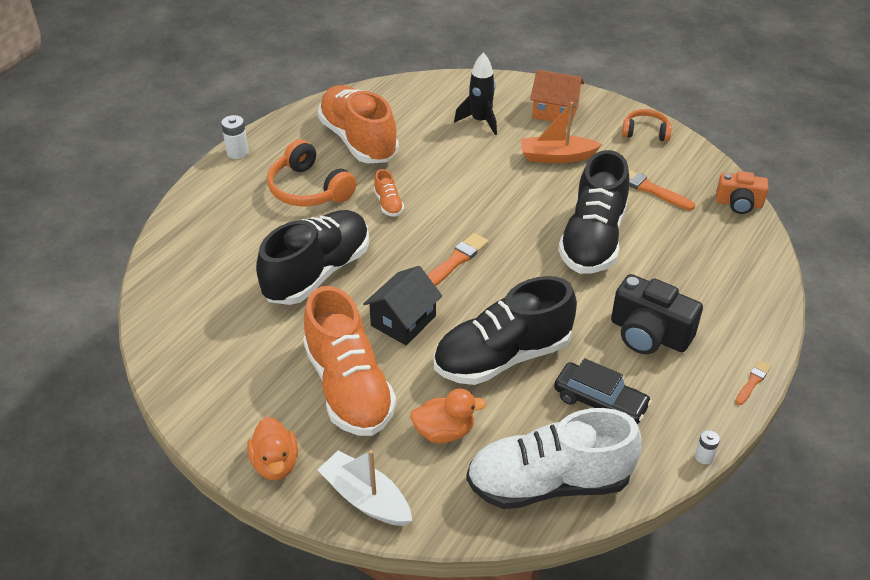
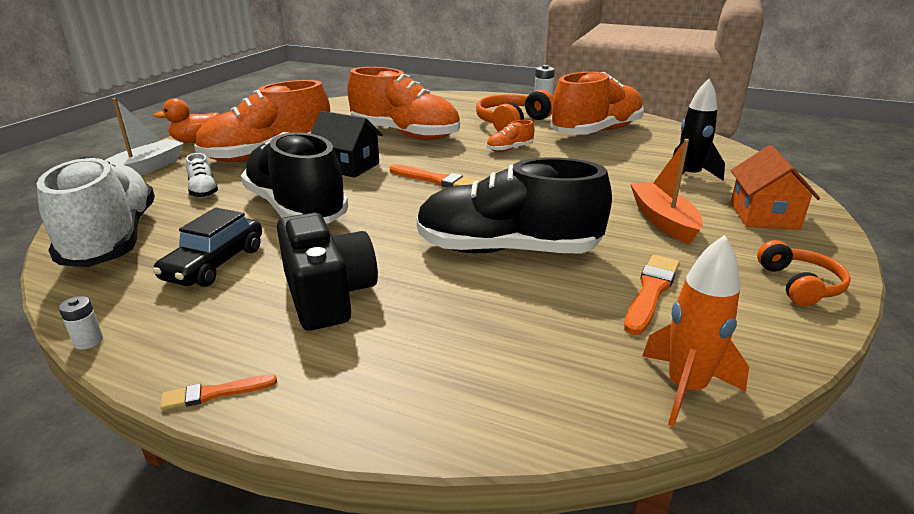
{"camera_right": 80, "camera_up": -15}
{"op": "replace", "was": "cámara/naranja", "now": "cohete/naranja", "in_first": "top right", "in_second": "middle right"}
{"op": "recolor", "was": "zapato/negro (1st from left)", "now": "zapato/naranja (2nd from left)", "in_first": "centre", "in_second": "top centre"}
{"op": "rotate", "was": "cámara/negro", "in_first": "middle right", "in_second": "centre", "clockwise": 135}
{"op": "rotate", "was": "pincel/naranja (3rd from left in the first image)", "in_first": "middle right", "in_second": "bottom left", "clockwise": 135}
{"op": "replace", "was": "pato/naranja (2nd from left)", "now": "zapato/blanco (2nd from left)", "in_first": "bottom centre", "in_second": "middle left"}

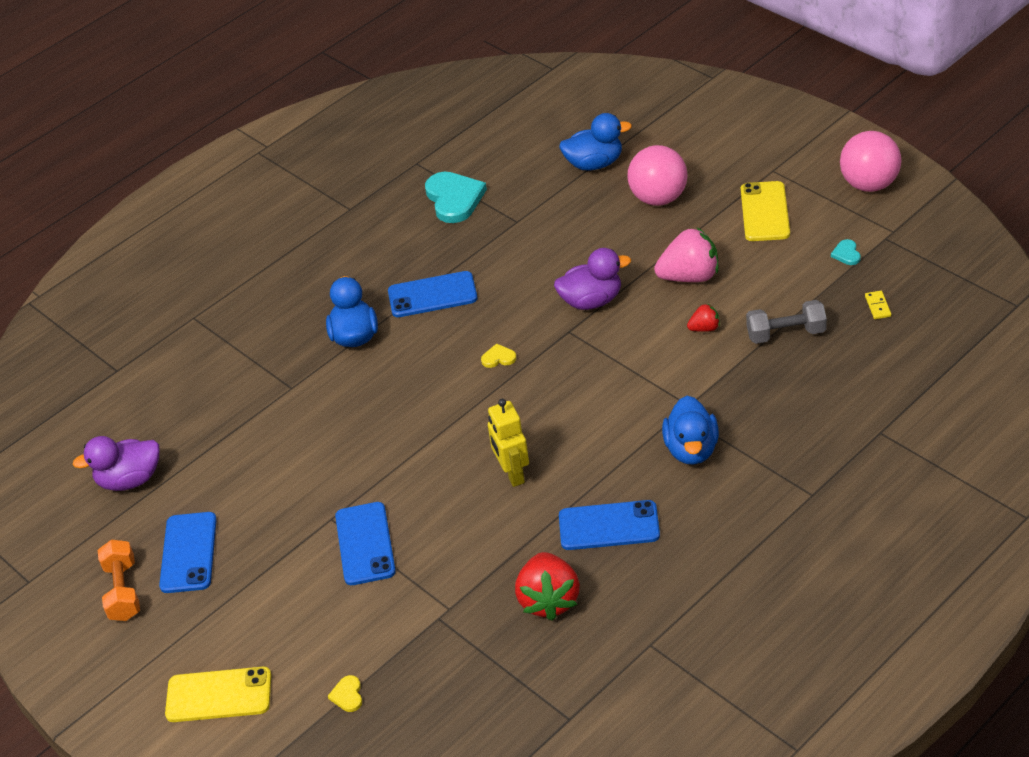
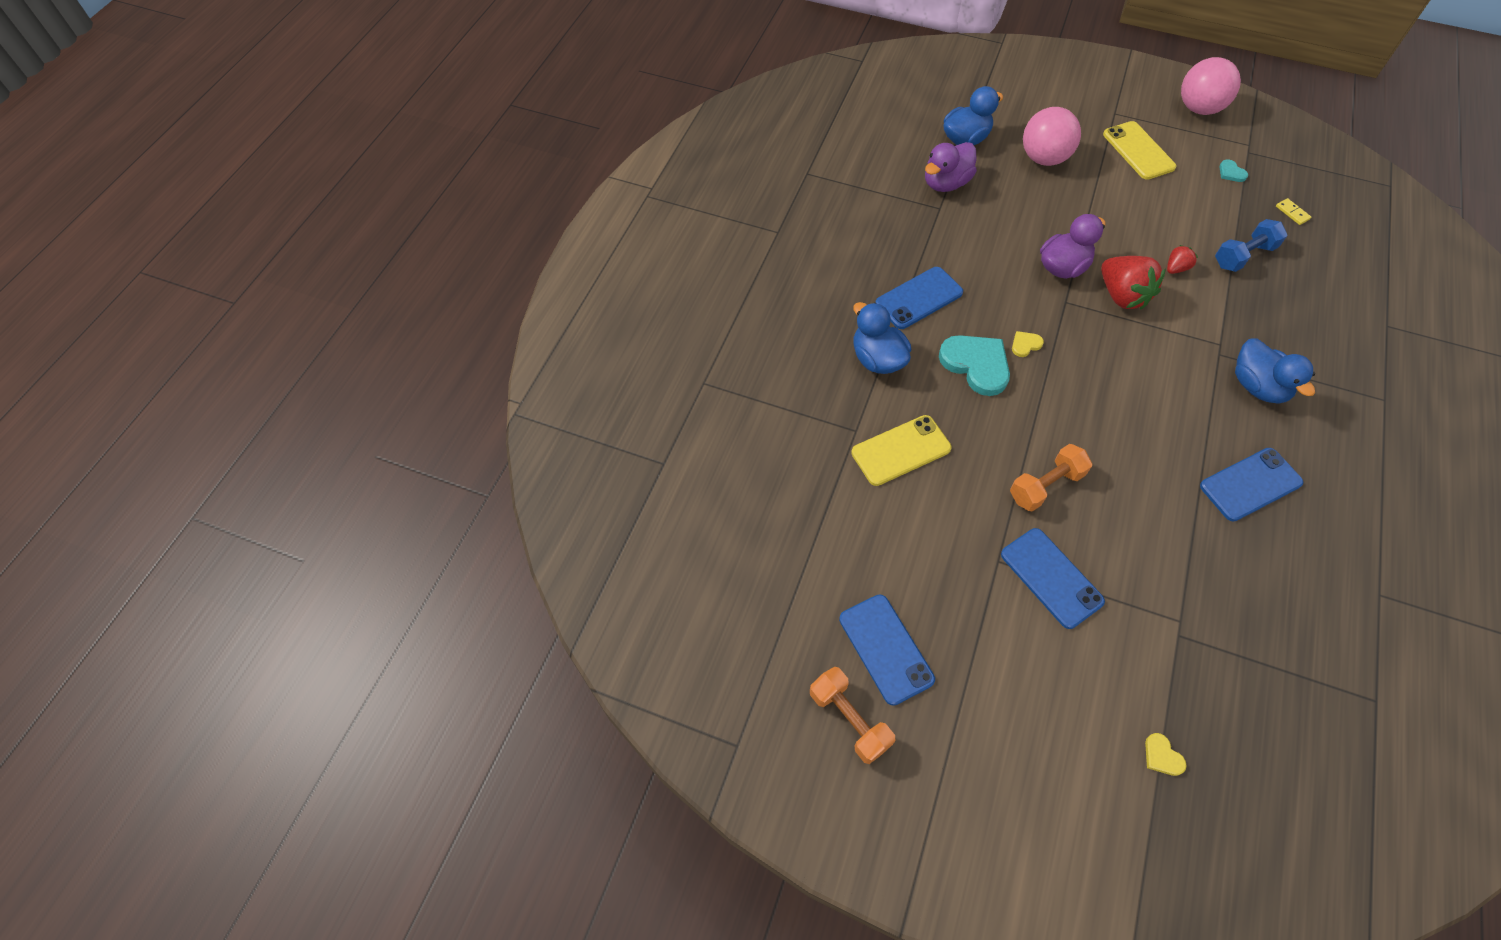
{"camera_right": -30, "camera_up": 15}
{"op": "move", "was": "corazón/turquesa (1st from left)", "in_first": "top centre", "in_second": "centre"}
{"op": "delete", "was": "fresa/rosa", "in_first": "middle right"}
{"op": "recolor", "was": "mancuerna/gris", "now": "mancuerna/azul", "in_first": "middle right", "in_second": "top right"}
{"op": "delete", "was": "robot/amarillo", "in_first": "centre"}
{"op": "move", "was": "pato/morado (1st from left)", "in_first": "middle left", "in_second": "top centre"}
{"op": "move", "was": "fresa/rojo (1st from left)", "in_first": "bottom centre", "in_second": "top right"}
{"op": "move", "was": "móvil/amarillo (1st from left)", "in_first": "bottom left", "in_second": "centre"}
{"op": "insert", "now": "mancuerna/naranja (2nd from left)", "in_second": "middle right"}

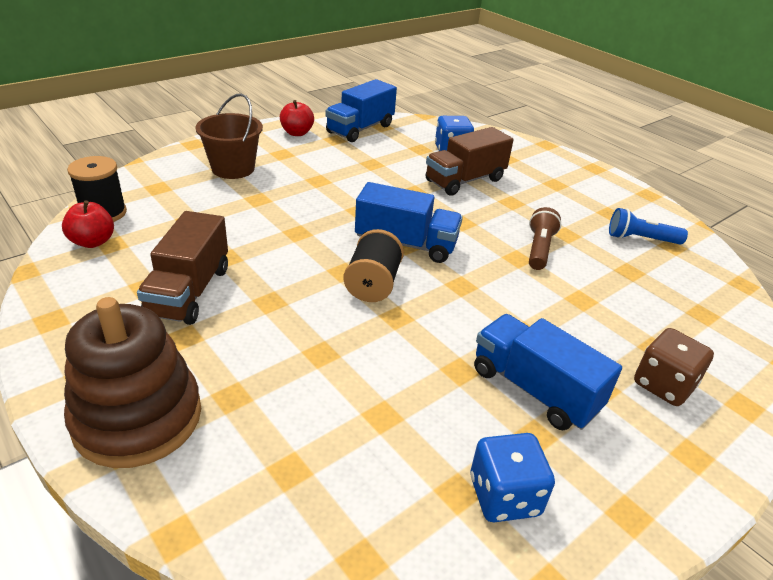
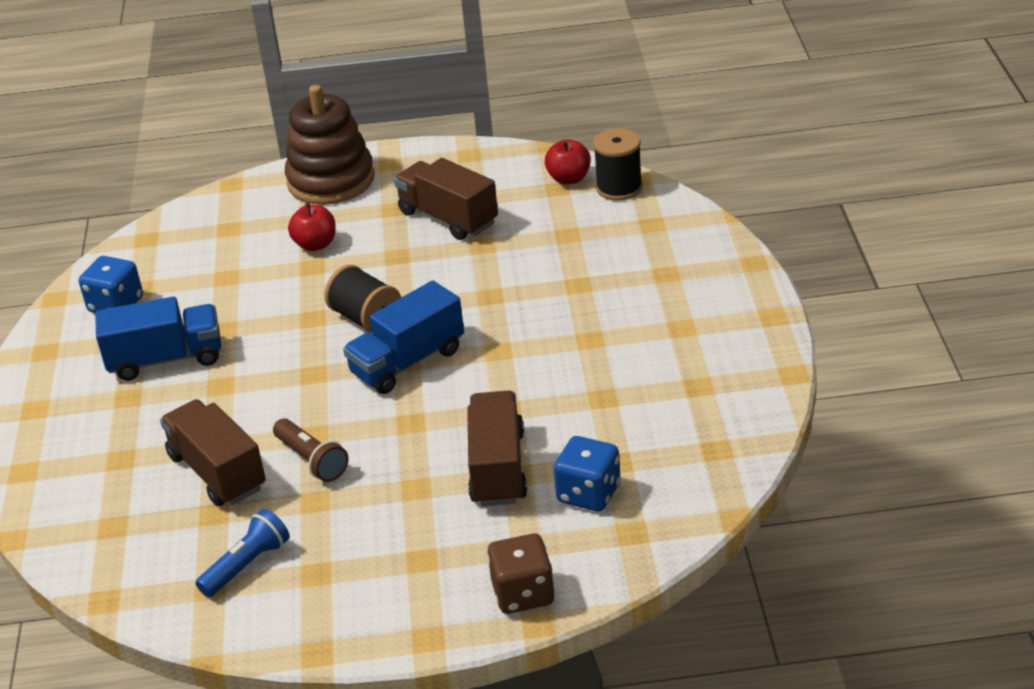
{"camera_right": 130, "camera_up": 0}
{"op": "delete", "was": "camión/azul (1st from left)", "in_first": "top centre"}
{"op": "delete", "was": "balde/marrón", "in_first": "top left"}
{"op": "move", "was": "manzana/rojo (2nd from left in the first image)", "now": "manzana/rojo (1st from left)", "in_first": "top centre", "in_second": "top left"}
{"op": "move", "was": "dado/marrón", "in_first": "middle right", "in_second": "bottom centre"}
{"op": "insert", "now": "camión/marrón (1st from left)", "in_second": "middle left"}

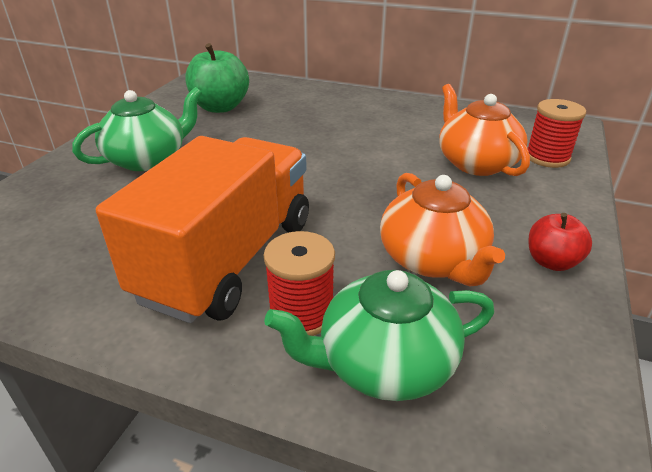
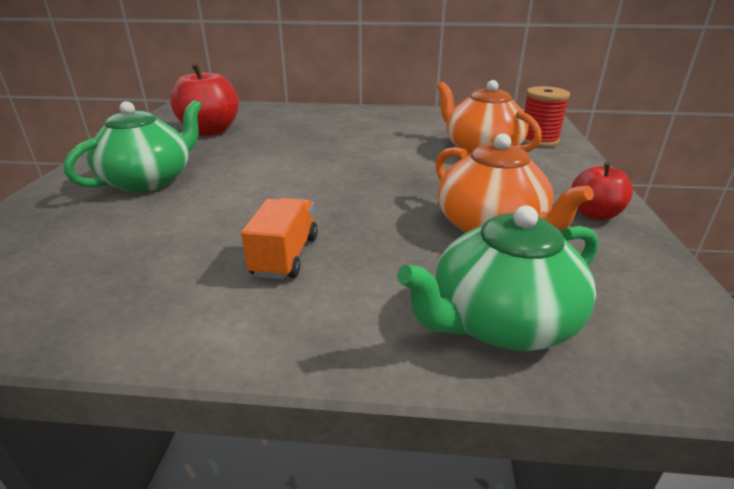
{"camera_right": -15, "camera_up": -5}
{"op": "recolor", "was": "manzana/verde", "now": "manzana/rojo (1st from left)", "in_first": "top left", "in_second": "top left"}
{"op": "resize", "was": "camión/naranja", "in_first": "middle left", "in_second": "centre", "ratio": 0.43}
{"op": "delete", "was": "carrete/rojo (1st from left)", "in_first": "centre"}

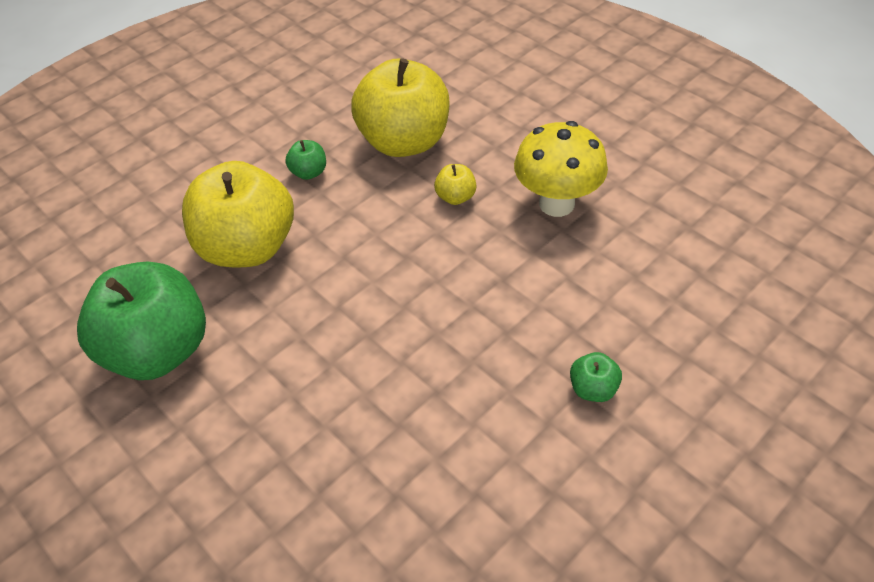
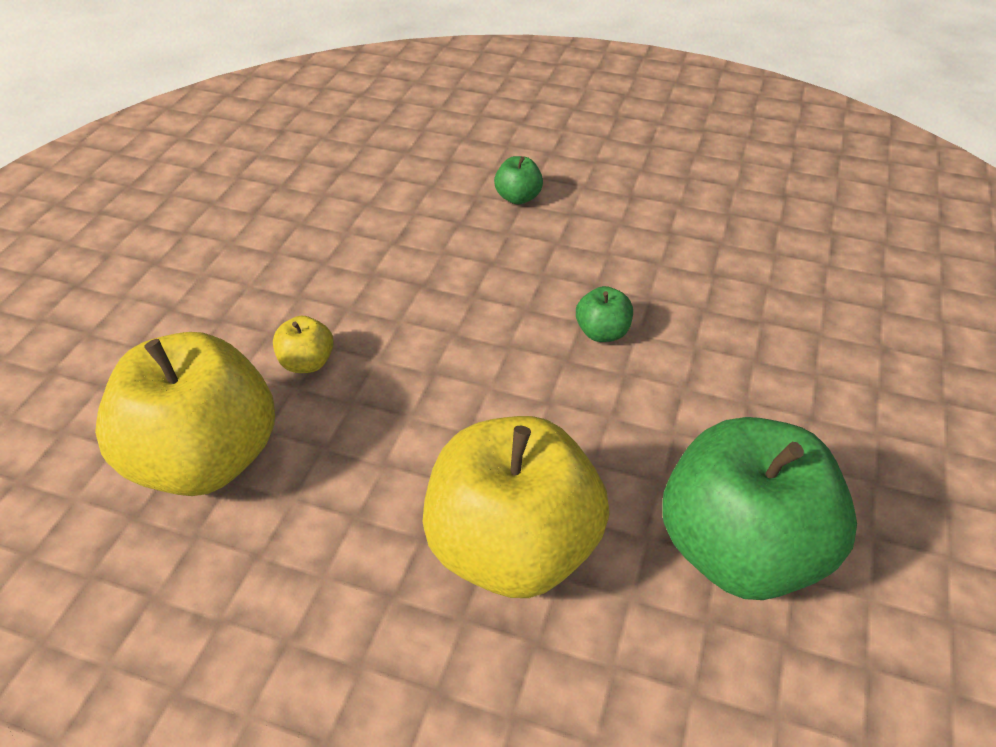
{"camera_right": -120, "camera_up": -5}
{"op": "delete", "was": "seta/amarillo", "in_first": "top centre"}
{"op": "move", "was": "manzana/verde (2nd from left)", "in_first": "top centre", "in_second": "centre"}

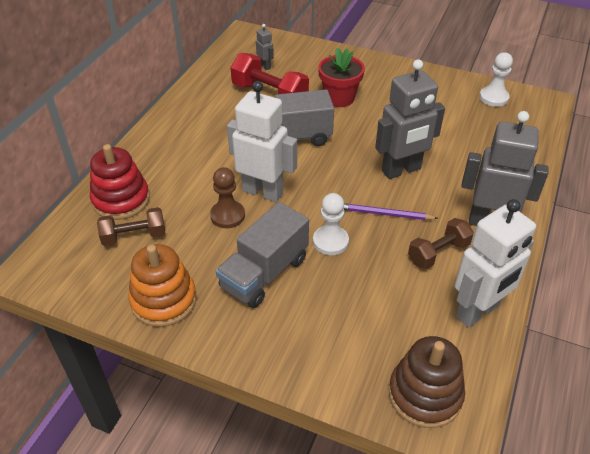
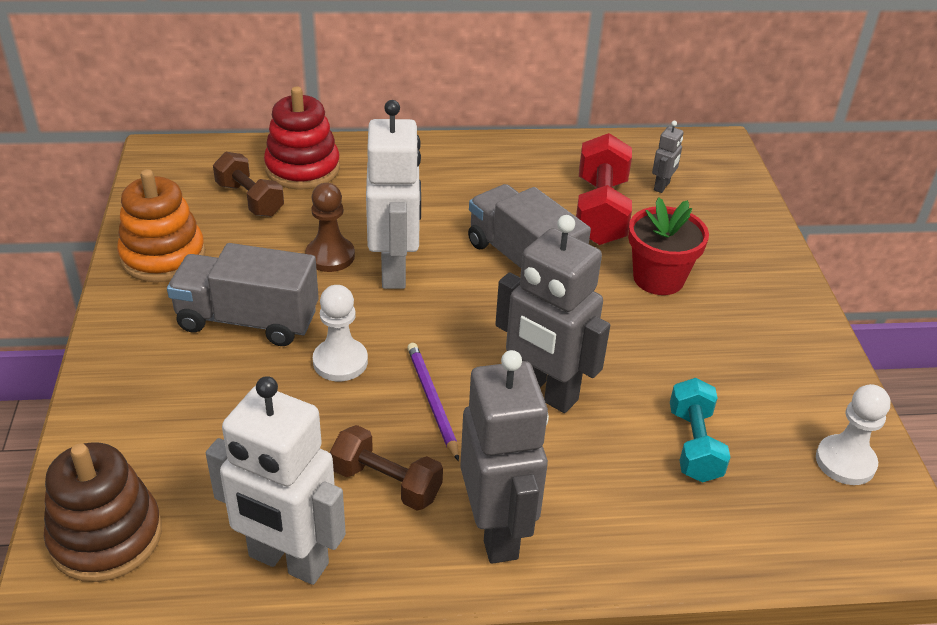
{"camera_right": 60, "camera_up": -5}
{"op": "insert", "now": "mancuerna/turquesa", "in_second": "bottom right"}

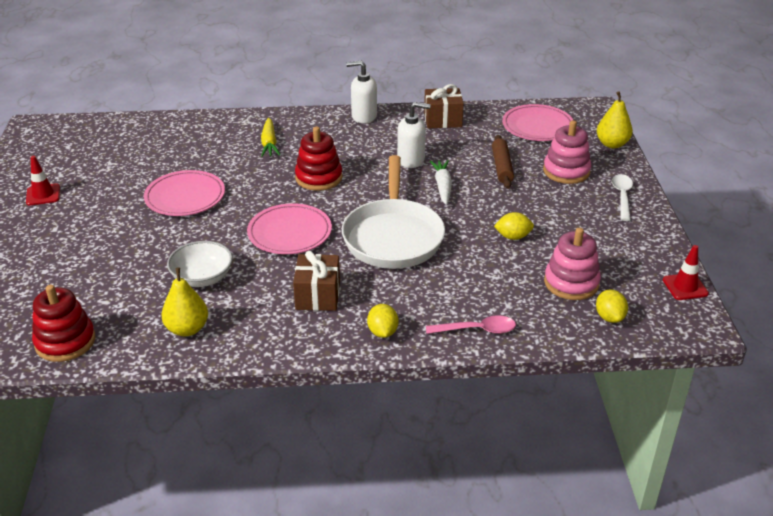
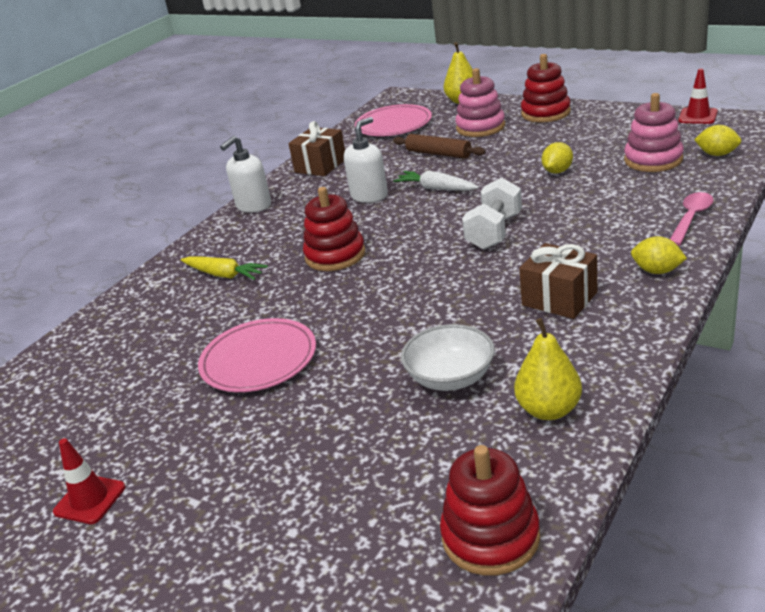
{"camera_right": -50, "camera_up": -5}
{"op": "replace", "was": "sartén/blanco", "now": "mancuerna/blanco", "in_first": "centre", "in_second": "centre"}
{"op": "replace", "was": "cuchara/blanco", "now": "juguete apilable/rojo (3rd from left)", "in_first": "middle right", "in_second": "top right"}
{"op": "delete", "was": "plato/rosa (2nd from left)", "in_first": "centre"}

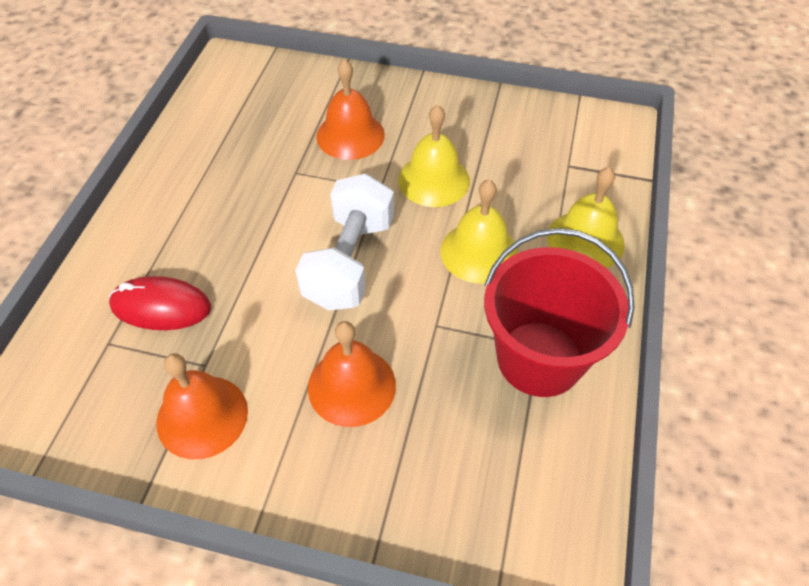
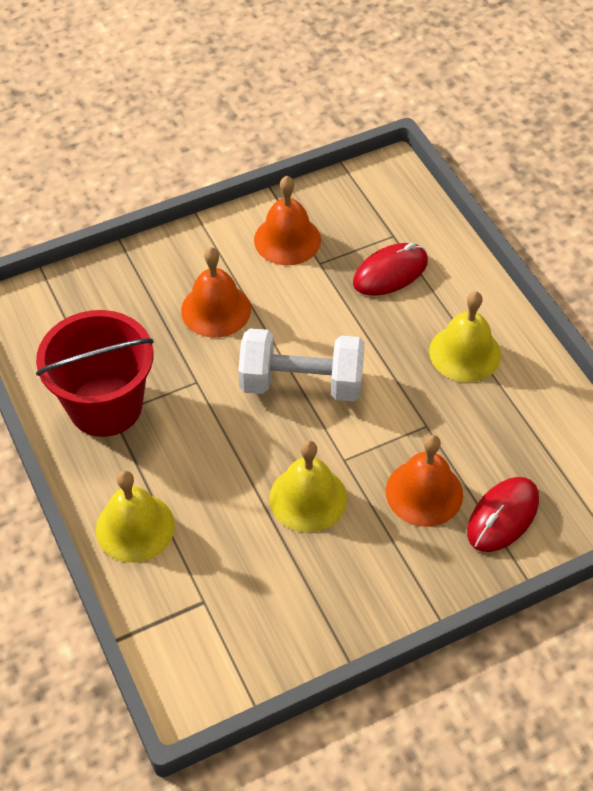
{"camera_right": 140, "camera_up": 0}
{"op": "rotate", "was": "mancuerna/blanco", "in_first": "centre", "in_second": "centre", "clockwise": -60}
{"op": "move", "was": "campana/amarillo (2nd from left in the first image)", "now": "campana/amarillo (3rd from left)", "in_first": "centre", "in_second": "middle right"}
{"op": "insert", "now": "ratón/rojo (2nd from left)", "in_second": "middle right"}

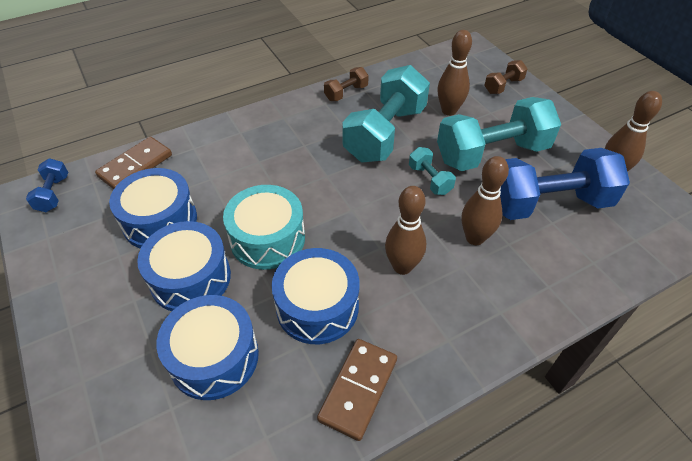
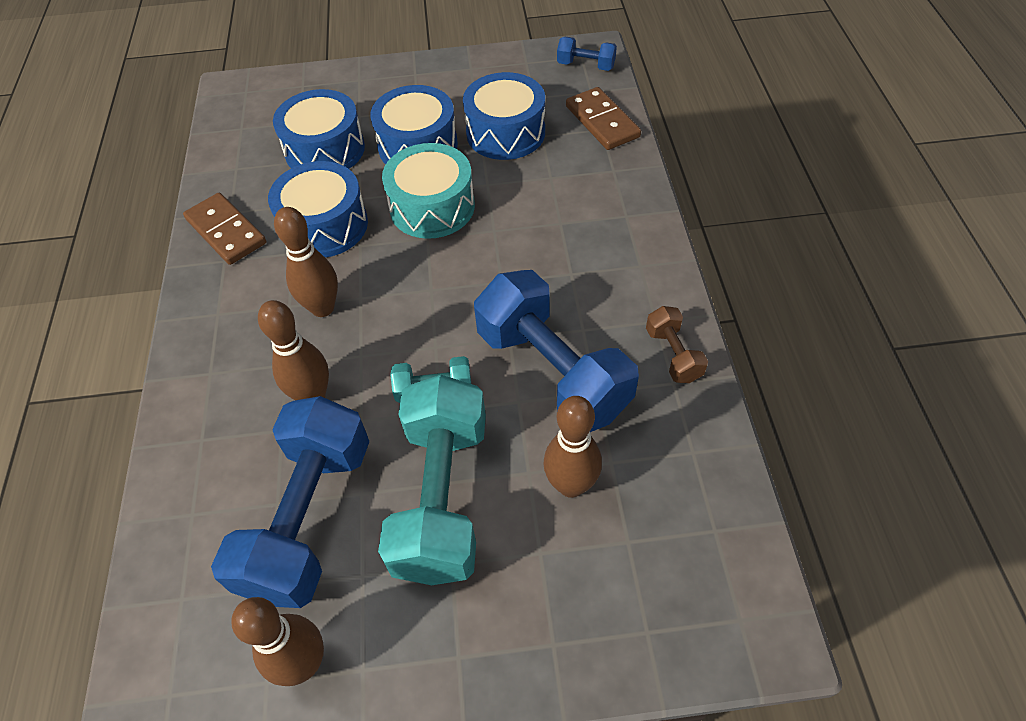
{"camera_right": 115, "camera_up": 5}
{"op": "delete", "was": "mancuerna/marrón (2nd from left)", "in_first": "top right"}
{"op": "recolor", "was": "mancuerna/turquesa (1st from left)", "now": "mancuerna/azul (2nd from left)", "in_first": "top centre", "in_second": "centre"}

